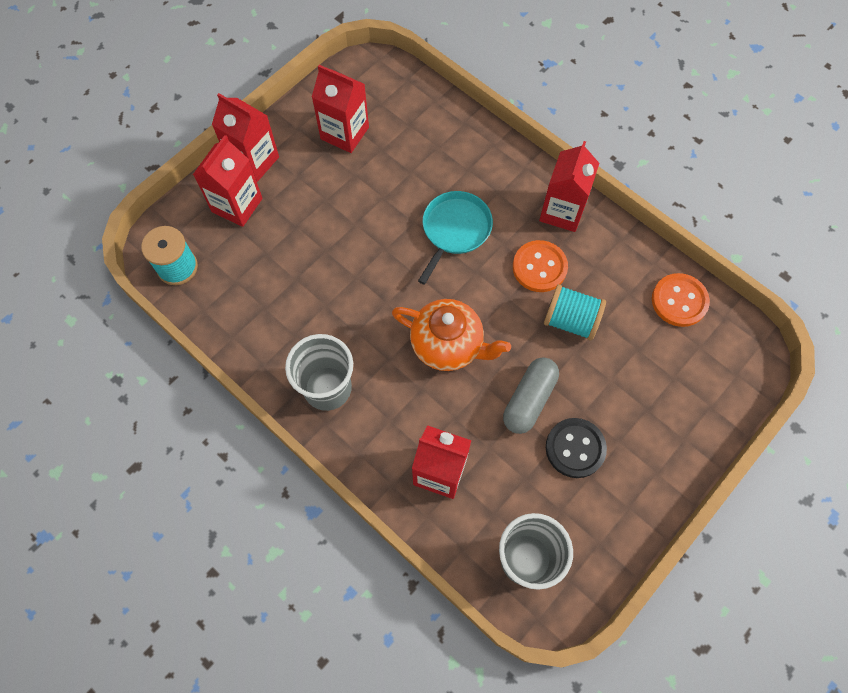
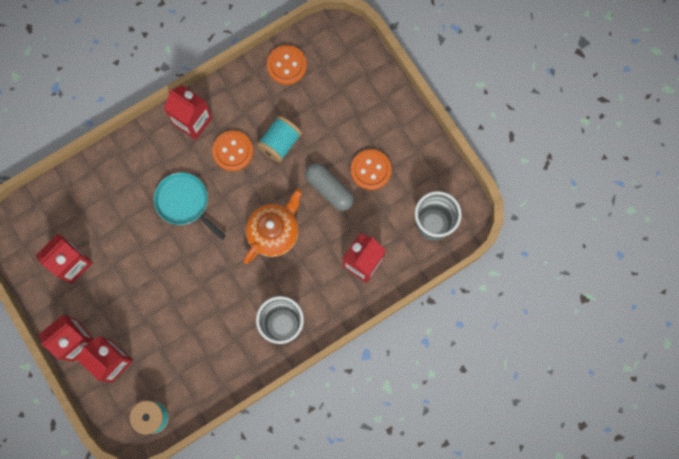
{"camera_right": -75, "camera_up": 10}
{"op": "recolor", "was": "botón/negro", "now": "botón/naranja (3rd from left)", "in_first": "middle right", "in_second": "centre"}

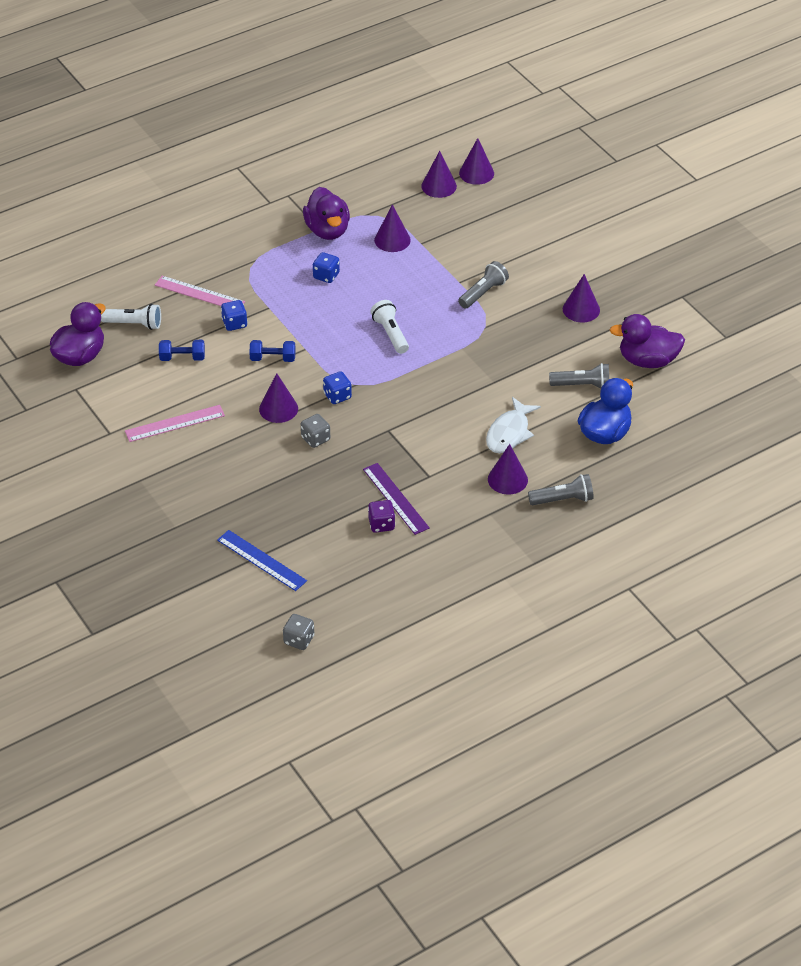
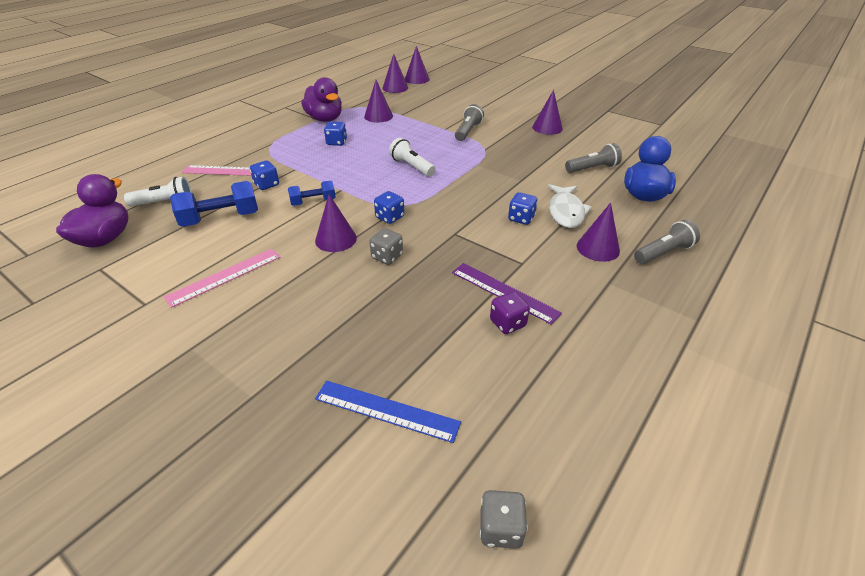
{"camera_right": -20, "camera_up": -5}
{"op": "delete", "was": "pato/morado (3rd from left)", "in_first": "middle right"}
{"op": "resize", "was": "mancuerna/azul (1st from left)", "in_first": "middle left", "in_second": "middle left", "ratio": 1.63}
{"op": "insert", "now": "dado/azul (4th from left)", "in_second": "centre"}

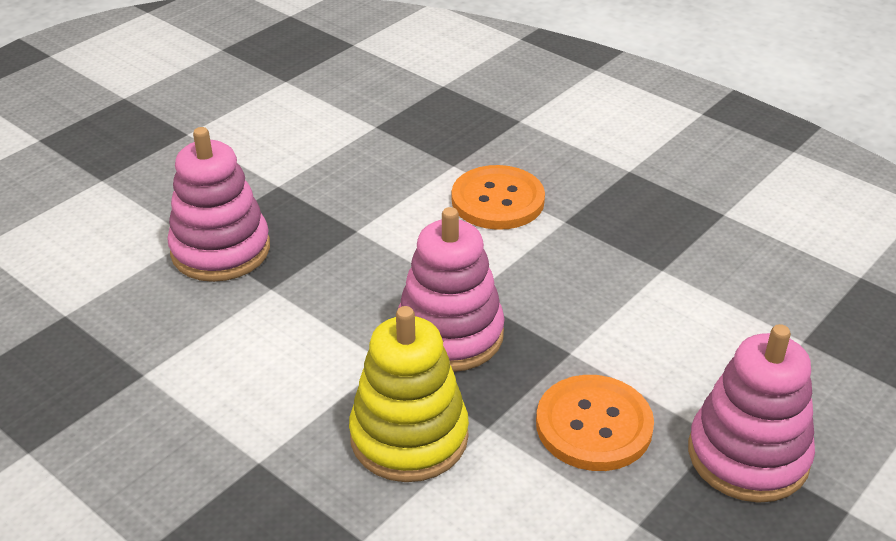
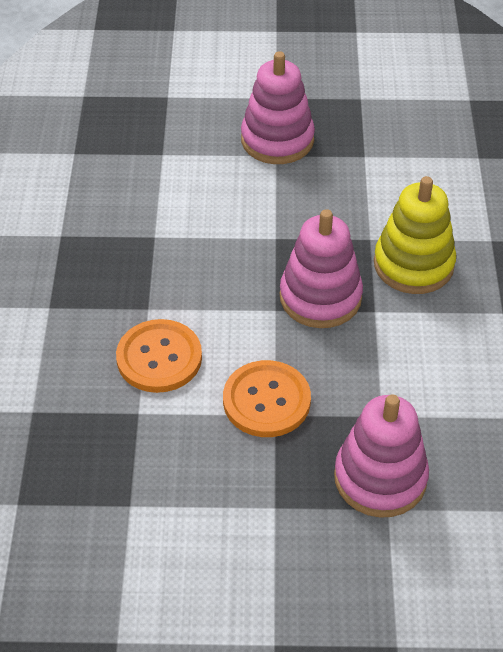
{"camera_right": -130, "camera_up": 10}
{"op": "move", "was": "botón/naranja (2nd from left)", "in_first": "bottom centre", "in_second": "centre"}

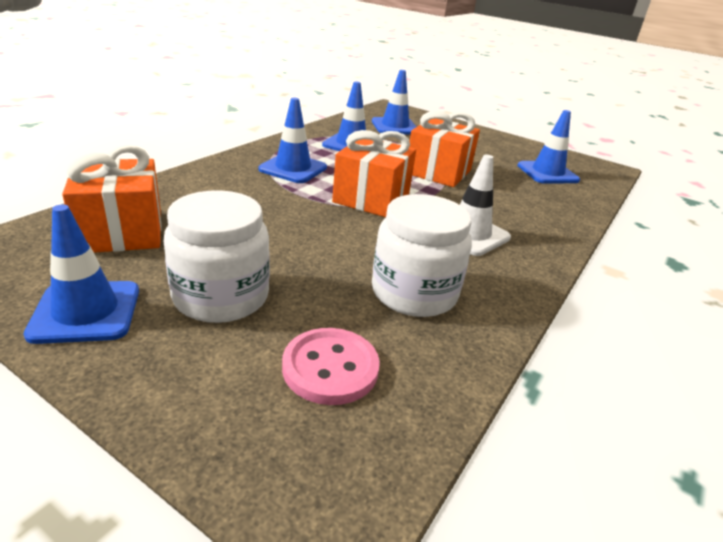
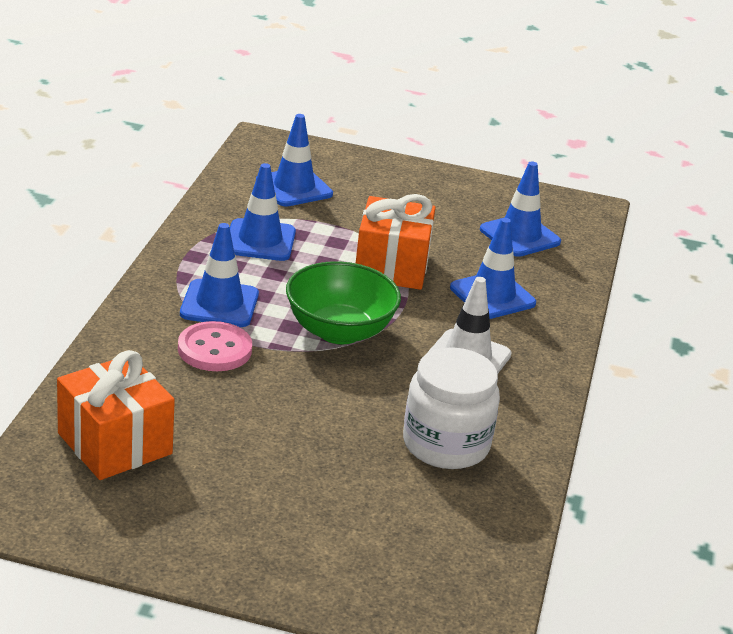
{"camera_right": -20, "camera_up": 0}
{"op": "replace", "was": "regalo/naranja (2nd from left)", "now": "cuenco/verde", "in_first": "top centre", "in_second": "centre"}
{"op": "delete", "was": "tarro/blanco (1st from left)", "in_first": "middle left"}
{"op": "move", "was": "cono de tráfico/azul (1st from left in the first image)", "now": "cono de tráfico/azul (4th from left)", "in_first": "middle left", "in_second": "middle right"}
{"op": "move", "was": "botón/rosa", "in_first": "bottom centre", "in_second": "middle left"}

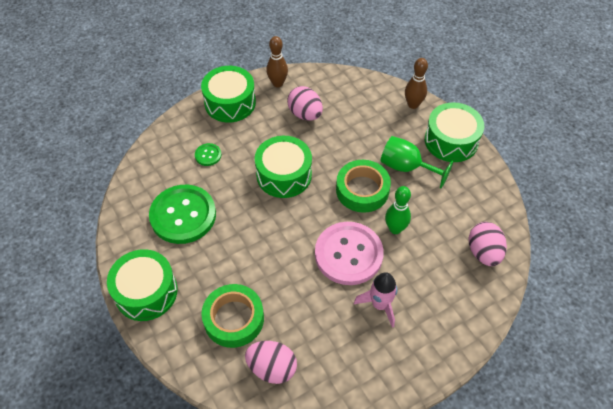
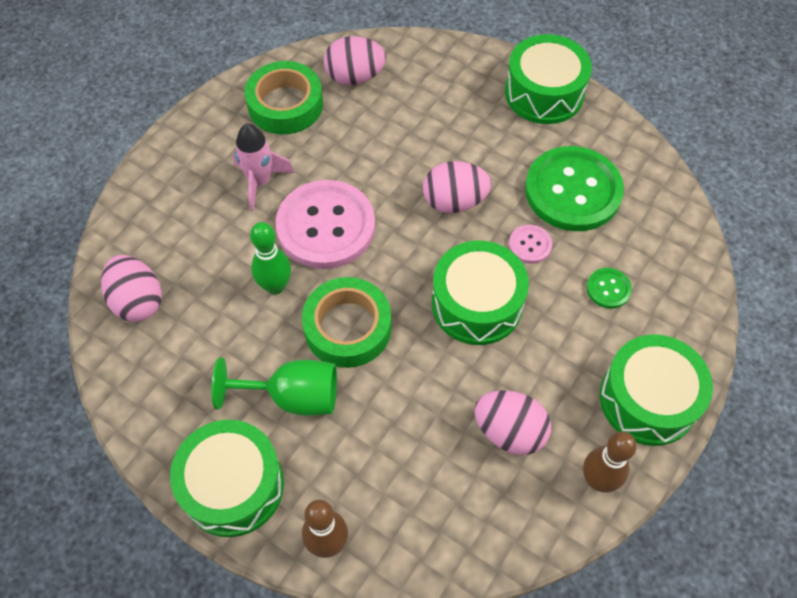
{"camera_right": 155, "camera_up": 5}
{"op": "move", "was": "cinta adhesiva/verde (1st from left)", "in_first": "bottom centre", "in_second": "top centre"}
{"op": "insert", "now": "huevo/rosa (3rd from left)", "in_second": "top centre"}
{"op": "insert", "now": "botón/rosa (2nd from left)", "in_second": "centre"}

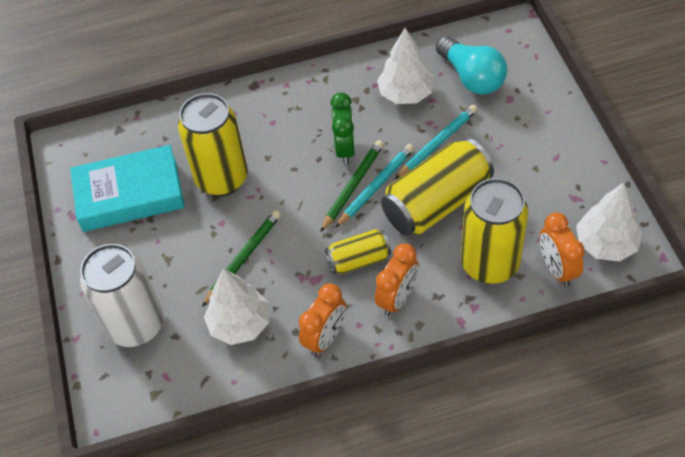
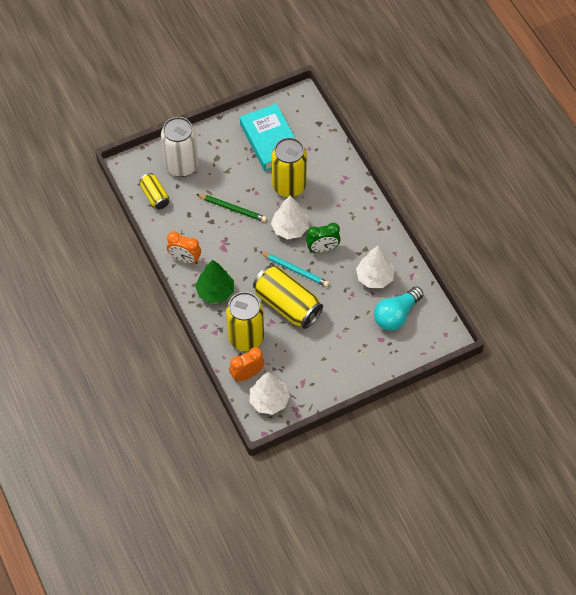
{"camera_right": 75, "camera_up": 5}
{"op": "delete", "was": "lápiz/turquesa (2nd from left)", "in_first": "top centre"}
{"op": "delete", "was": "lápiz/verde (2nd from left)", "in_first": "centre"}
{"op": "move", "was": "lata/amarillo (2nd from left in the first image)", "now": "lata/amarillo (1st from left)", "in_first": "centre", "in_second": "top left"}
{"op": "replace", "was": "despertador/naranja (2nd from left)", "now": "árbol/verde", "in_first": "centre", "in_second": "centre"}
{"op": "move", "was": "árbol/blanco (1st from left in the first image)", "now": "árbol/blanco (2nd from left)", "in_first": "bottom centre", "in_second": "centre"}

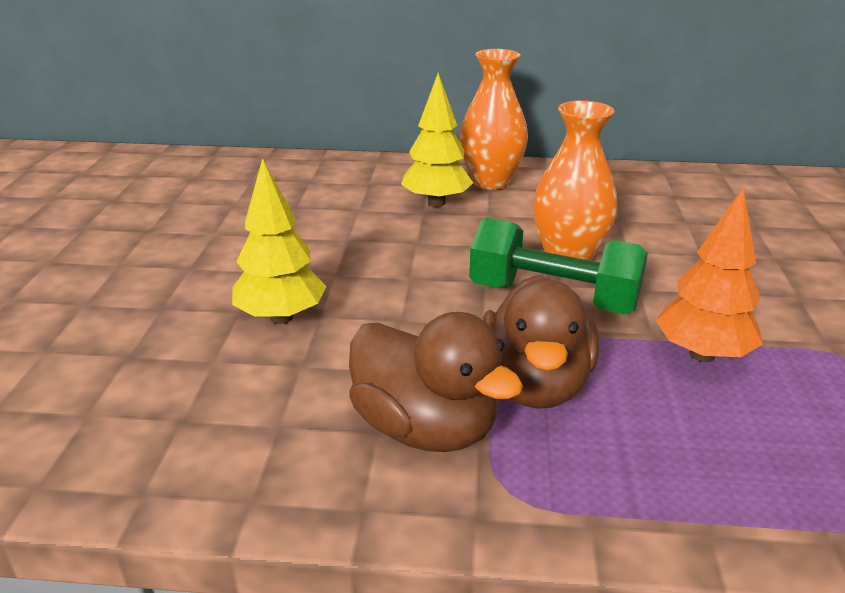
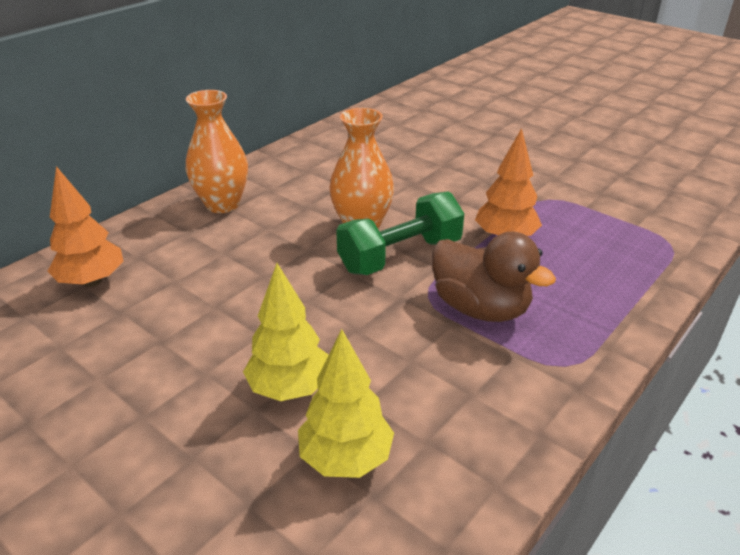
{"camera_right": -55, "camera_up": 5}
{"op": "move", "was": "árbol/amarillo (2nd from left)", "in_first": "top centre", "in_second": "bottom centre"}
{"op": "delete", "was": "pato/marrón (1st from left)", "in_first": "centre"}
{"op": "insert", "now": "árbol/naranja (1st from left)", "in_second": "middle left"}

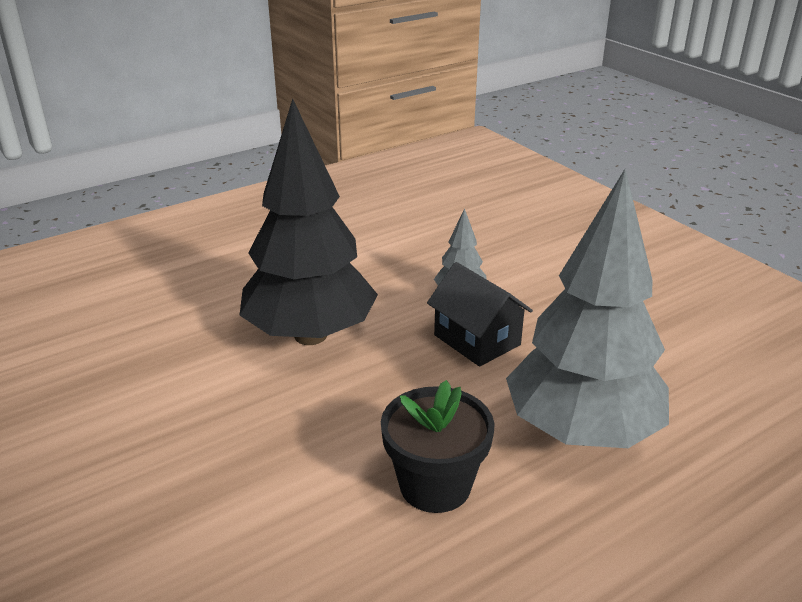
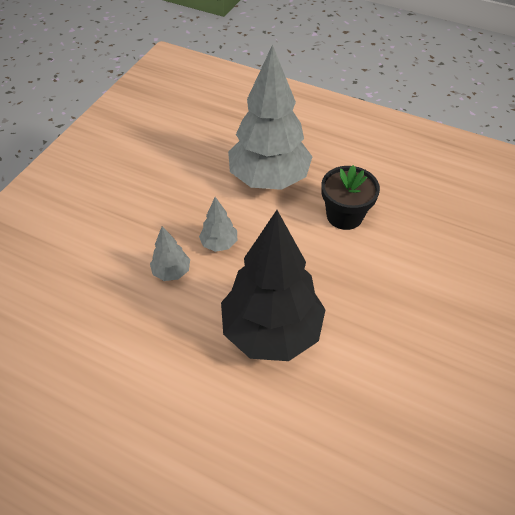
{"camera_right": -120, "camera_up": 20}
{"op": "replace", "was": "casa/negro", "now": "árbol/gris (2nd from left)", "in_first": "centre", "in_second": "centre"}

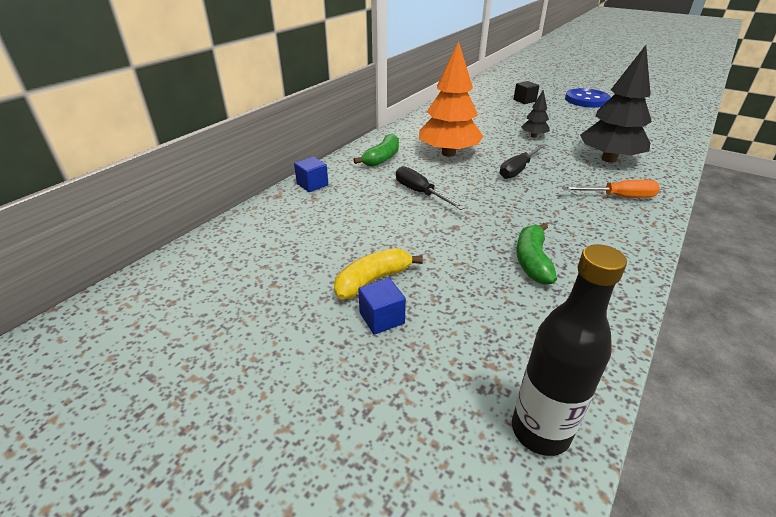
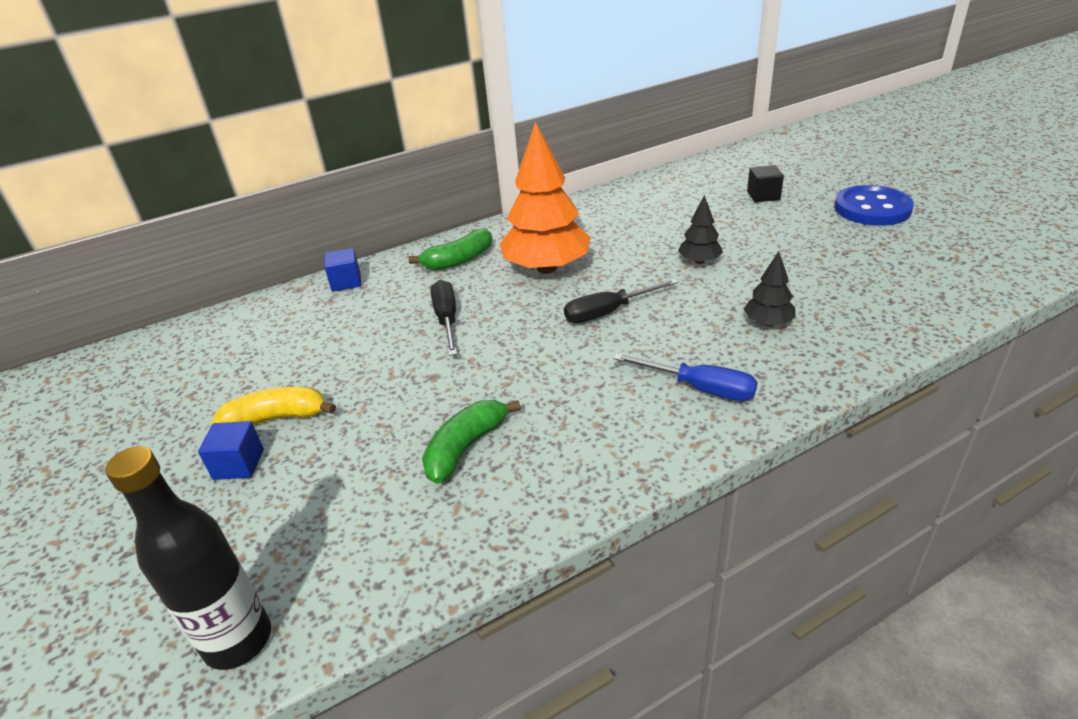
{"camera_right": 30, "camera_up": 0}
{"op": "resize", "was": "árbol/negro (2nd from left)", "in_first": "top right", "in_second": "middle right", "ratio": 0.48}
{"op": "recolor", "was": "destornillador/naranja", "now": "destornillador/azul", "in_first": "middle right", "in_second": "centre"}

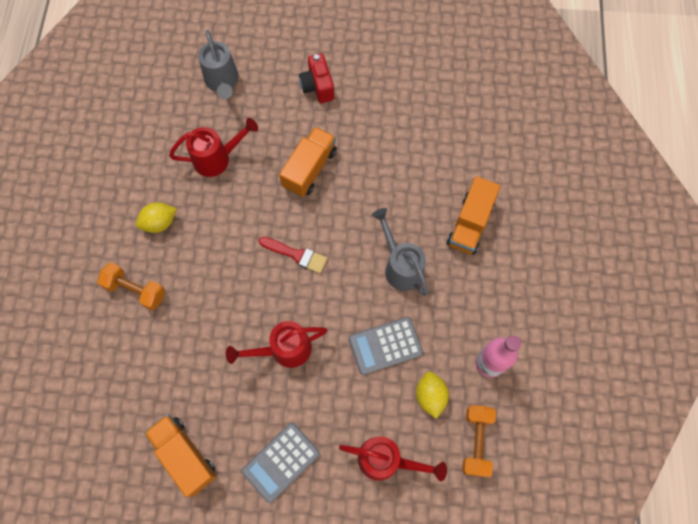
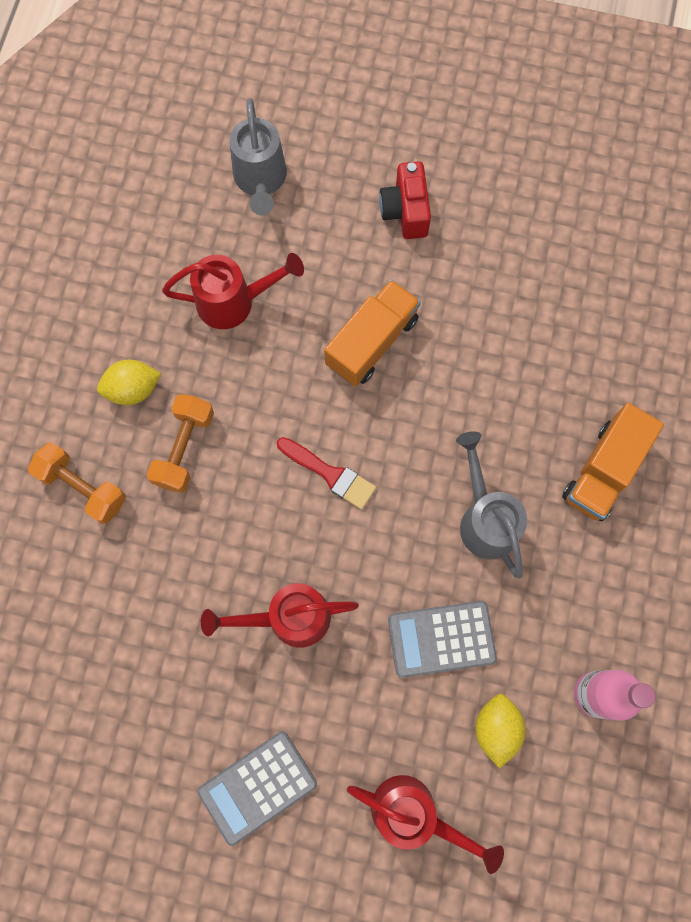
{"camera_right": 10, "camera_up": 5}
{"op": "move", "was": "mancuerna/naranja (2nd from left)", "in_first": "bottom right", "in_second": "middle left"}
{"op": "delete", "was": "camión/naranja (1st from left)", "in_first": "bottom left"}

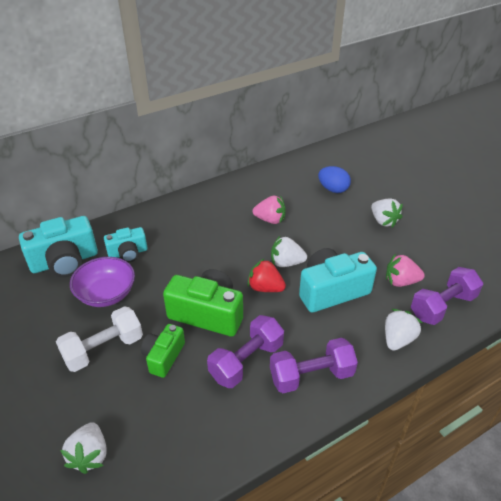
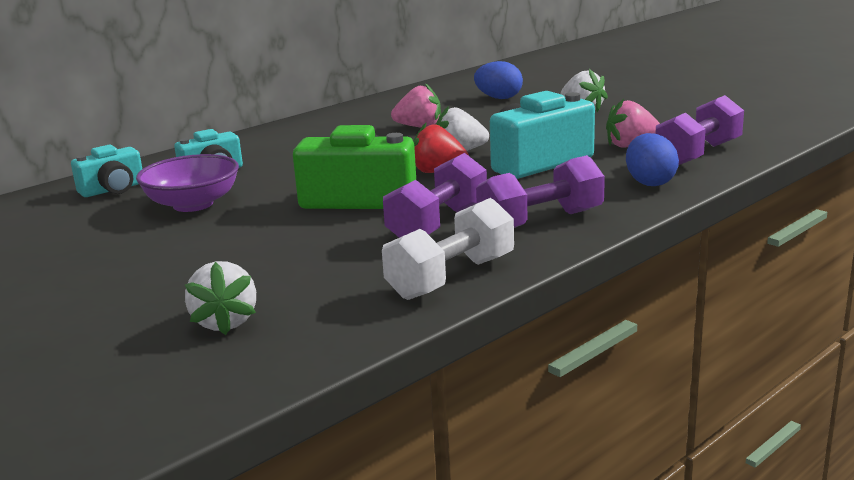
{"camera_right": -10, "camera_up": -20}
{"op": "resize", "was": "cámara/turquesa (1st from left)", "in_first": "middle left", "in_second": "middle left", "ratio": 0.6}
{"op": "move", "was": "mancuerna/blanco", "in_first": "bottom left", "in_second": "centre"}
{"op": "replace", "was": "fresa/blanco (4th from left)", "now": "huevo/azul (2nd from left)", "in_first": "middle right", "in_second": "top right"}
{"op": "delete", "was": "cámara/verde (1st from left)", "in_first": "bottom left"}

